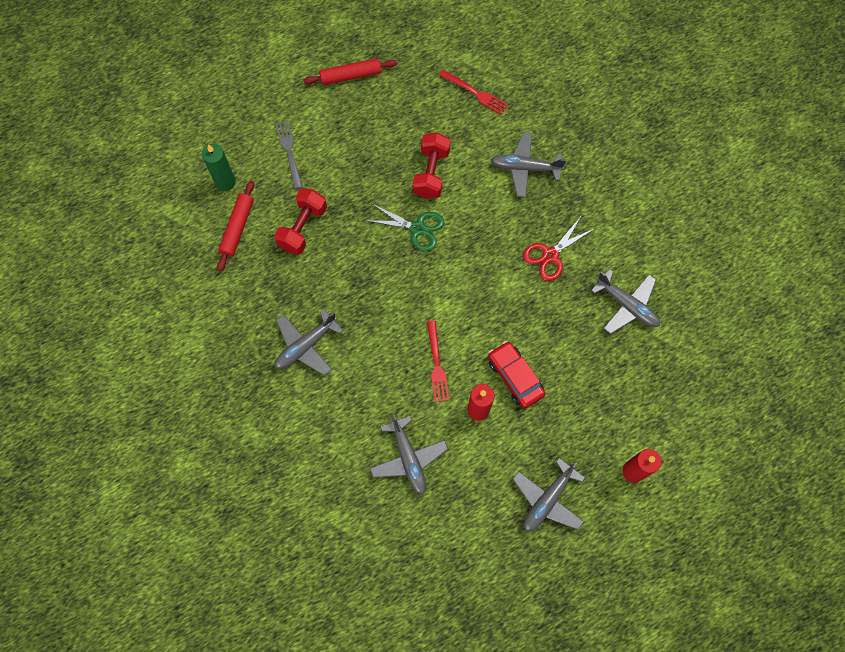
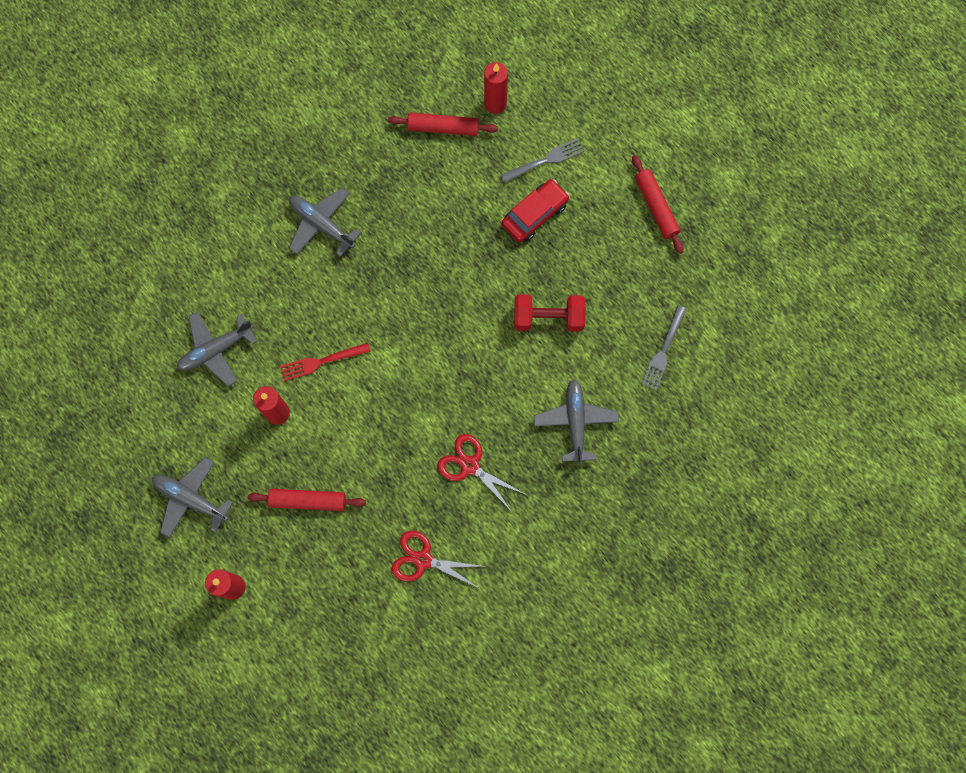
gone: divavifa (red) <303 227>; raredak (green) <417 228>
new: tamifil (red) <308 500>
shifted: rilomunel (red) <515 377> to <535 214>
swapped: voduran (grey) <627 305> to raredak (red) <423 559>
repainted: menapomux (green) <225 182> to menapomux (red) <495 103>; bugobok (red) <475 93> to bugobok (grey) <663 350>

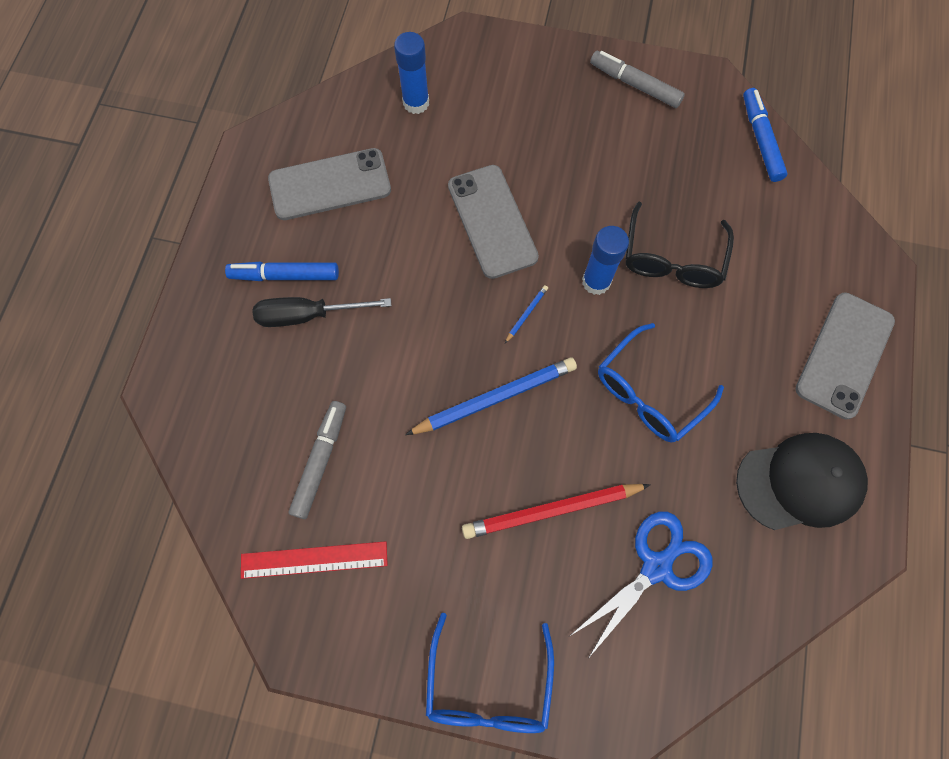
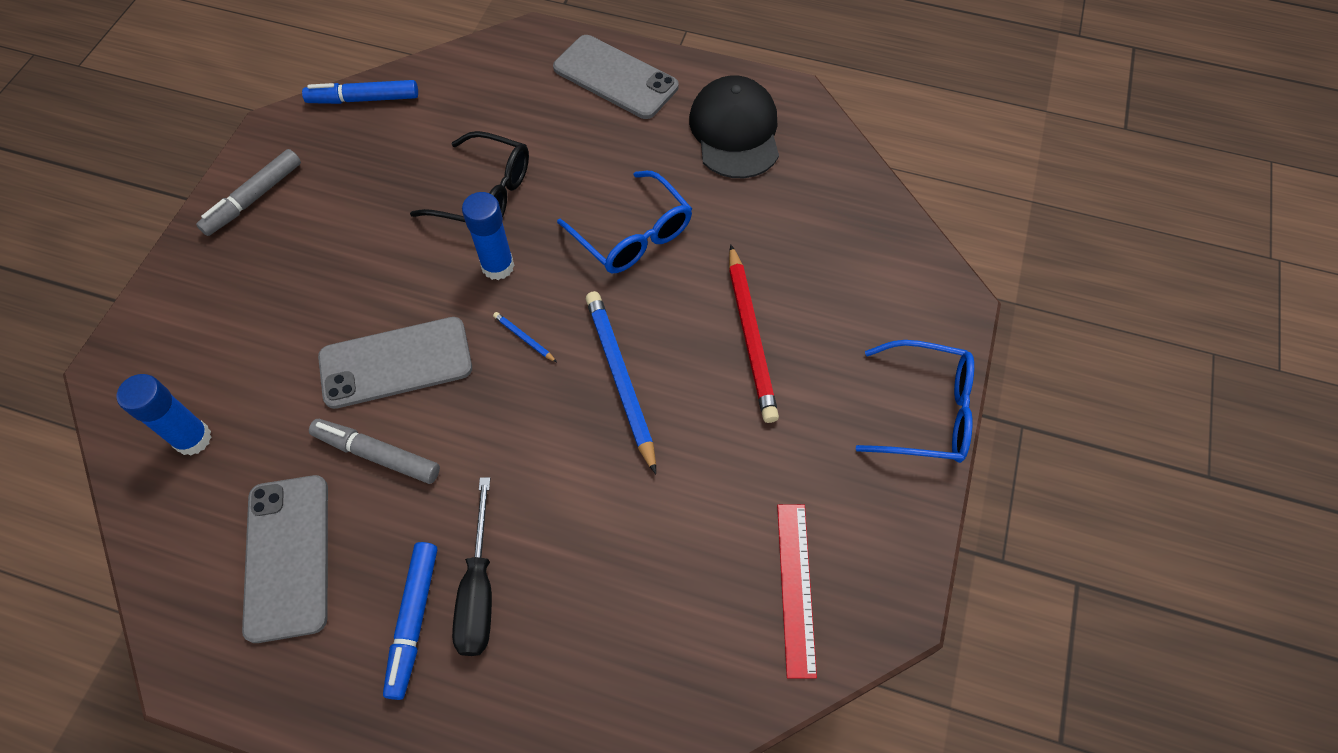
gone: raredak (blue) <656 566>
shifted: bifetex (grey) <320 461> to <377 455>

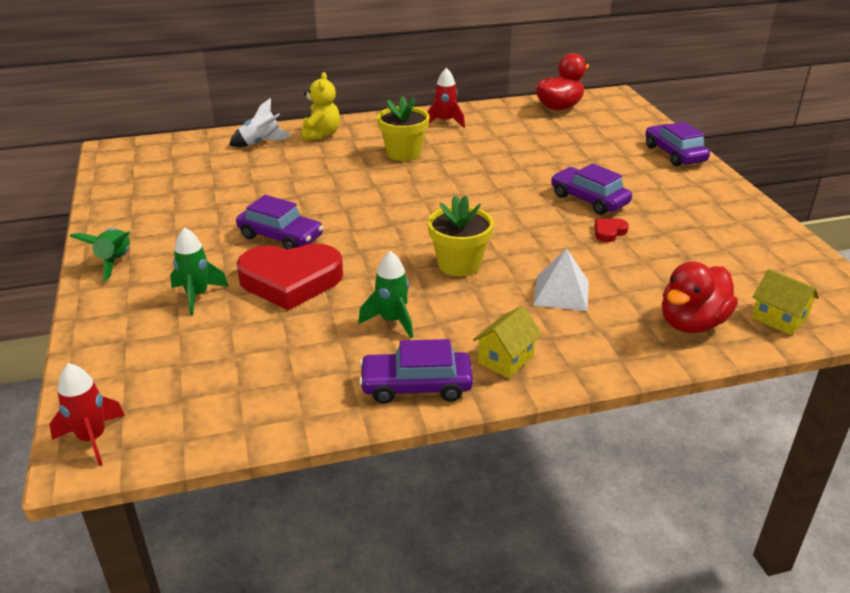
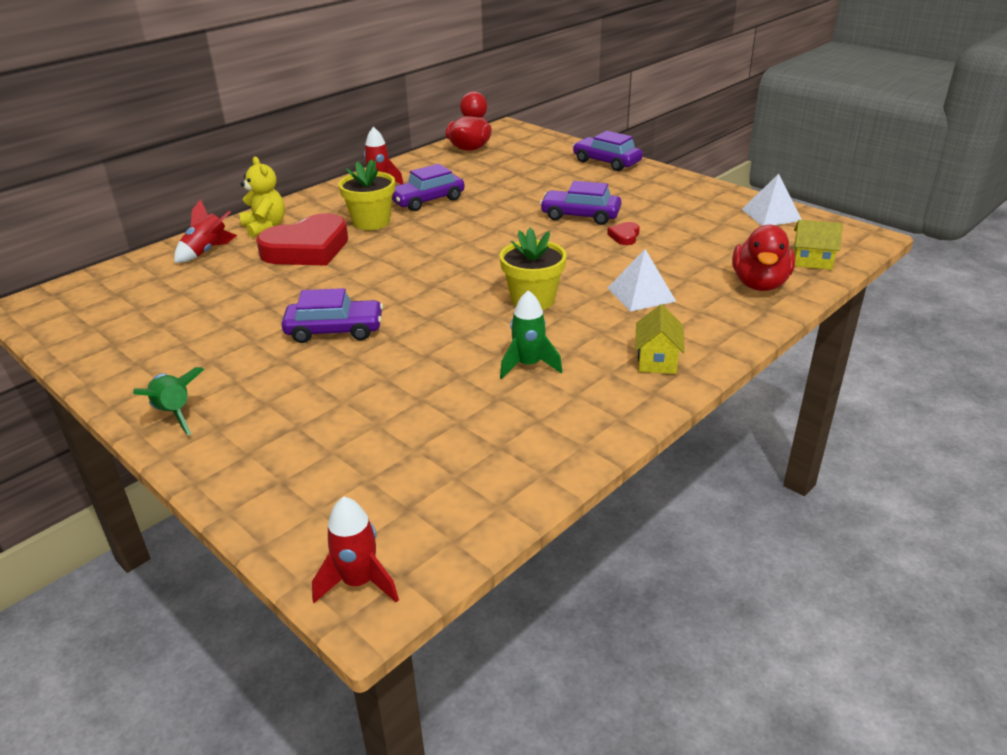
gone: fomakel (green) <197 296>
new: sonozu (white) <771 215>
shifted: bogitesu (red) <290 281> to <307 249>; rilomunel (purple) <416 386> to <427 200>
repainted: fomakel (white) <261 143> to fomakel (red) <207 251>

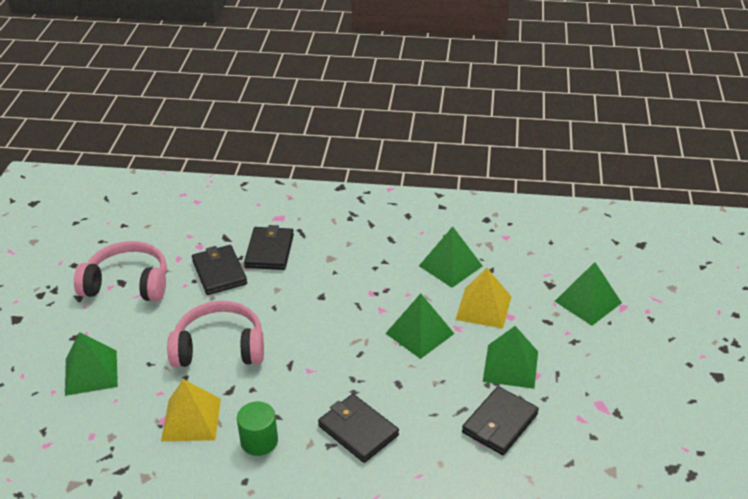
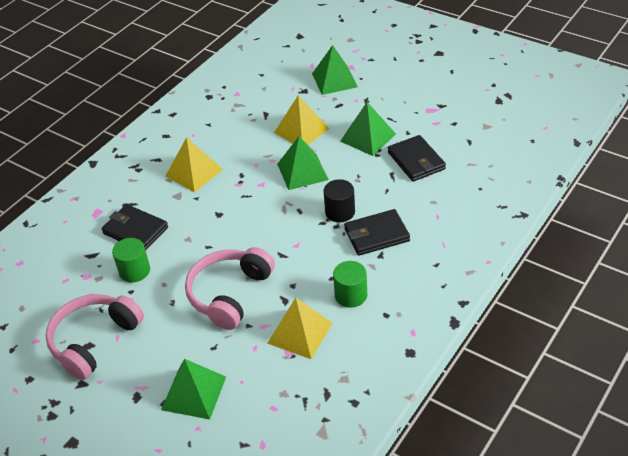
gone: sonozu (green) <450 266>
new: sonozu (yellow) <194 172>; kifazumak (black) <340 212>
swapped: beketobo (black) <219 272> to kifazumak (green) <134 271>

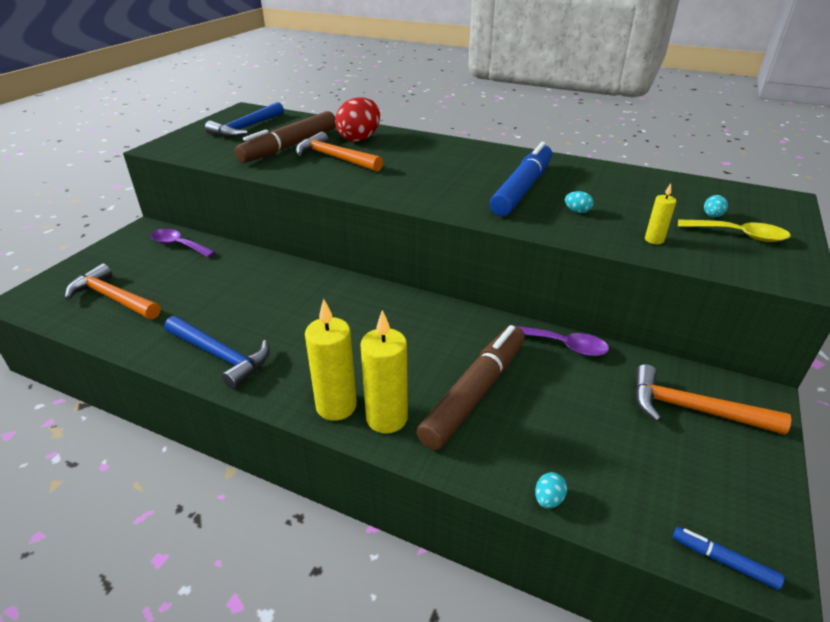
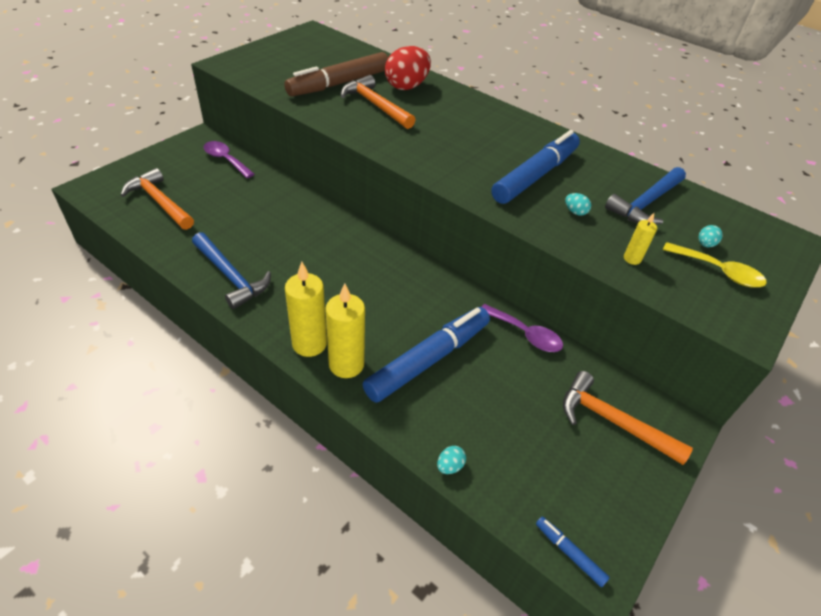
shifted: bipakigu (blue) <246 128> to <646 203>
repainted: bifetex (brown) <475 392> to bifetex (blue) <428 360>

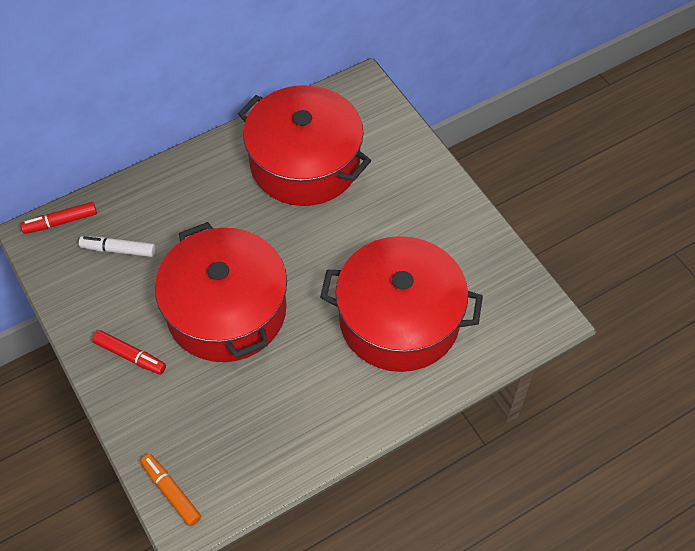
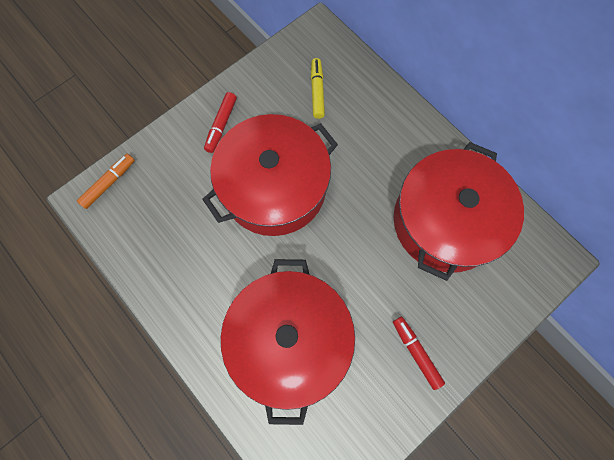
shifted: bifetex (red) <60 222> to <416 352>
repainted: bifetex (white) <118 250> to bifetex (yellow) <317 91>

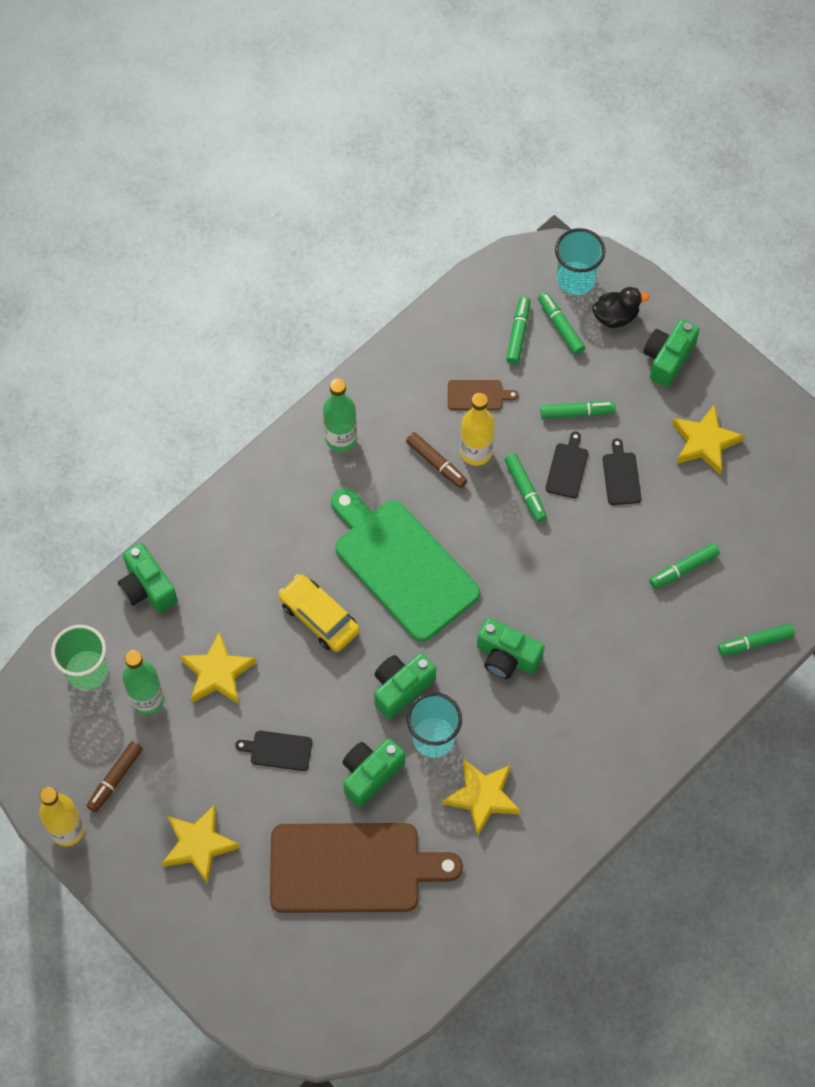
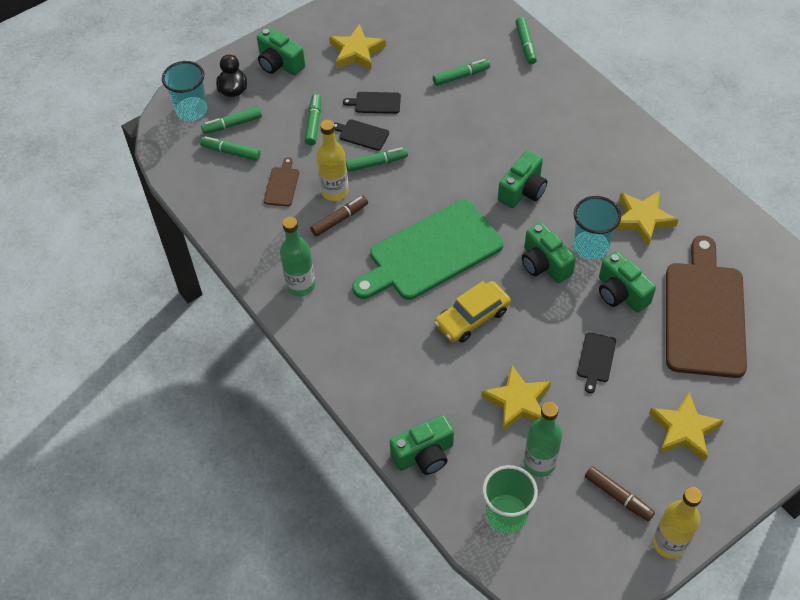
rotated: bifetex (green) <683 569> = <461 76> 90 degrees counterclockwise

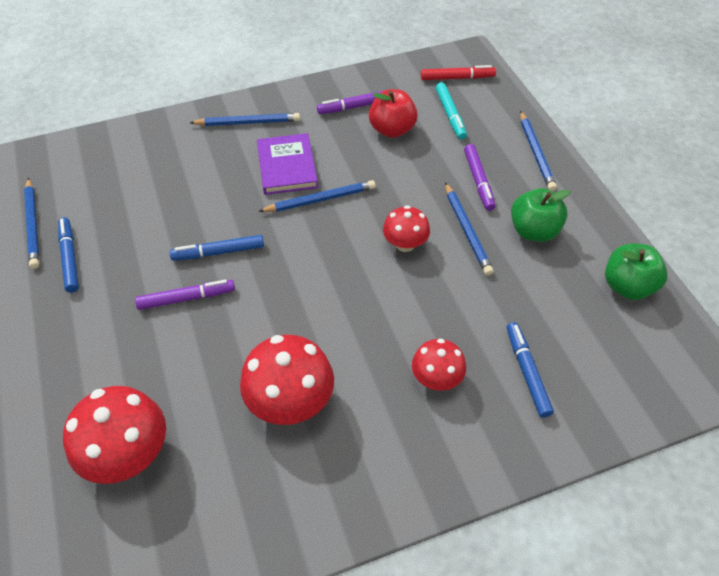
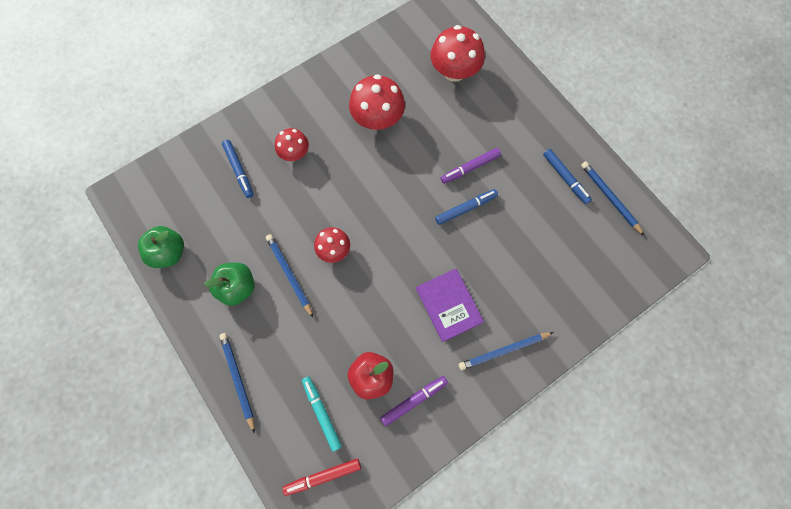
gone: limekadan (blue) <320 199>; bifetex (purple) <478 181>

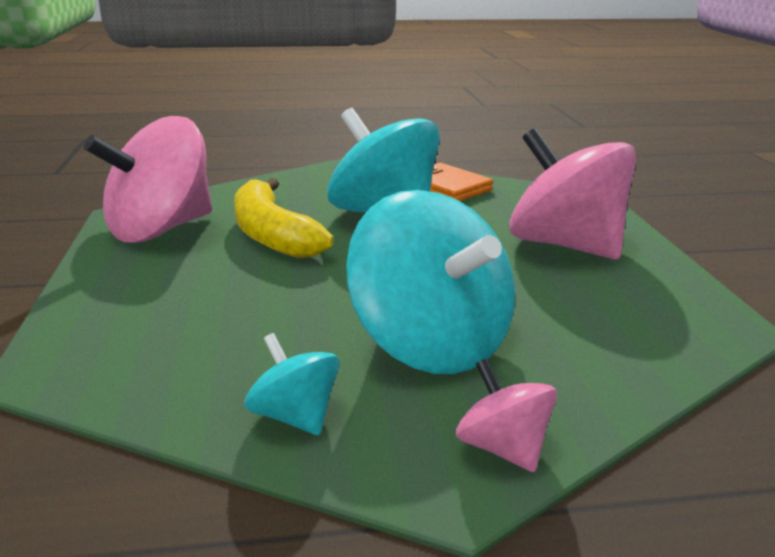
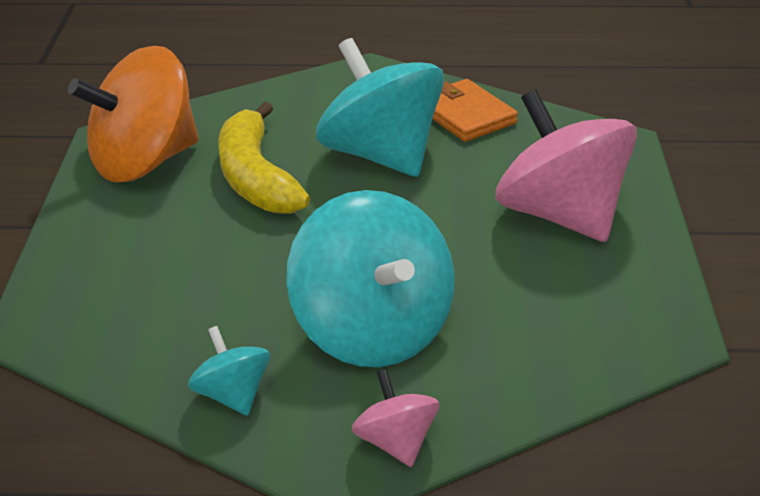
repainted: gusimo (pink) <160 229> to gusimo (orange) <144 162>

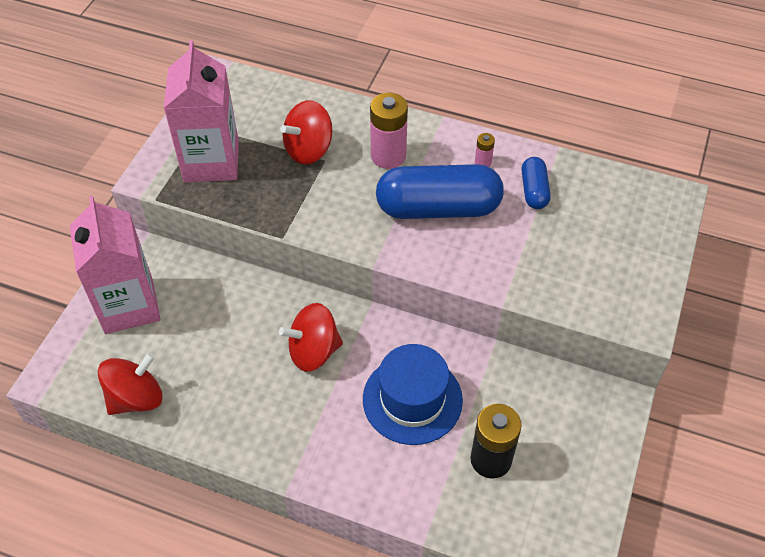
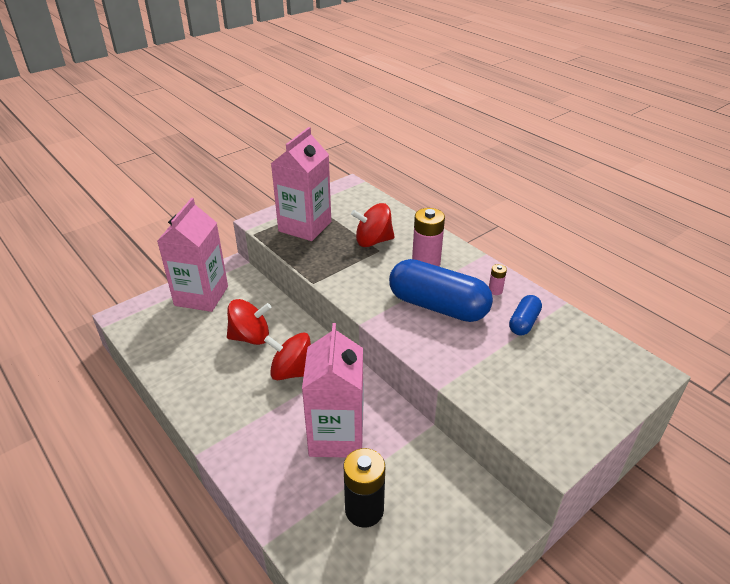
shifted: gusimo (red) <136 398> to <250 337>
swapped: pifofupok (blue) <412 399> to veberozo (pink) <336 436>

